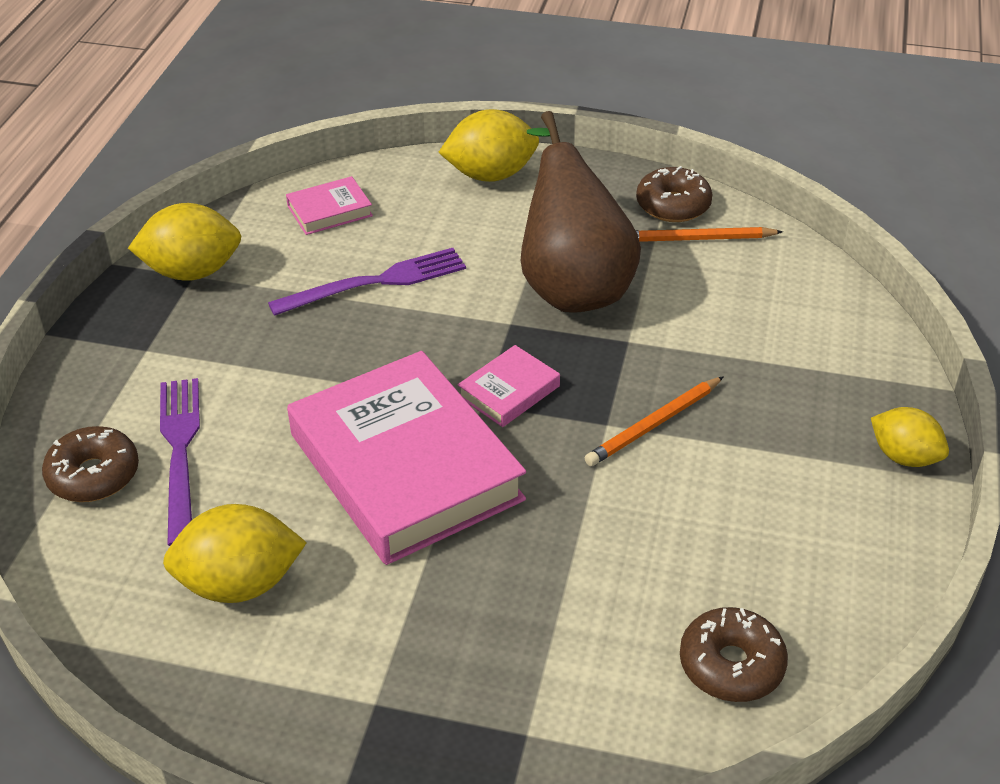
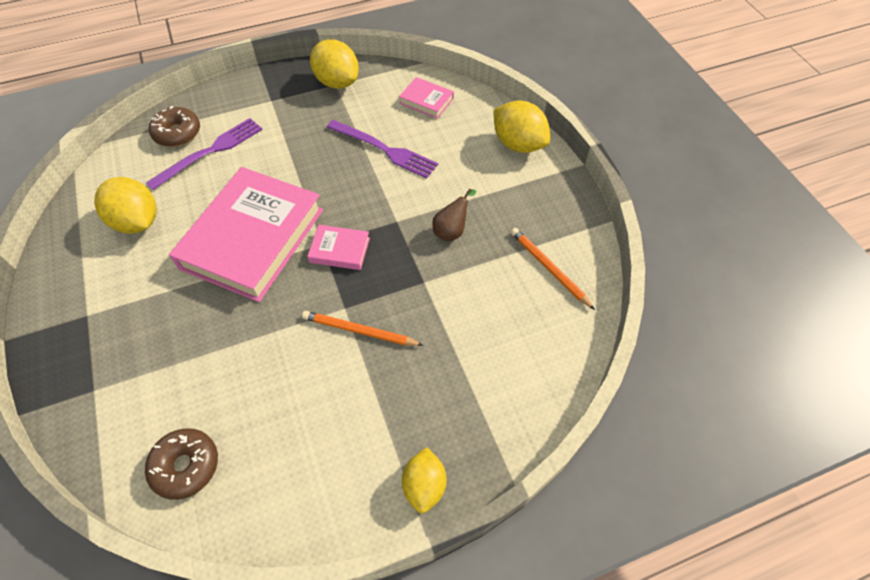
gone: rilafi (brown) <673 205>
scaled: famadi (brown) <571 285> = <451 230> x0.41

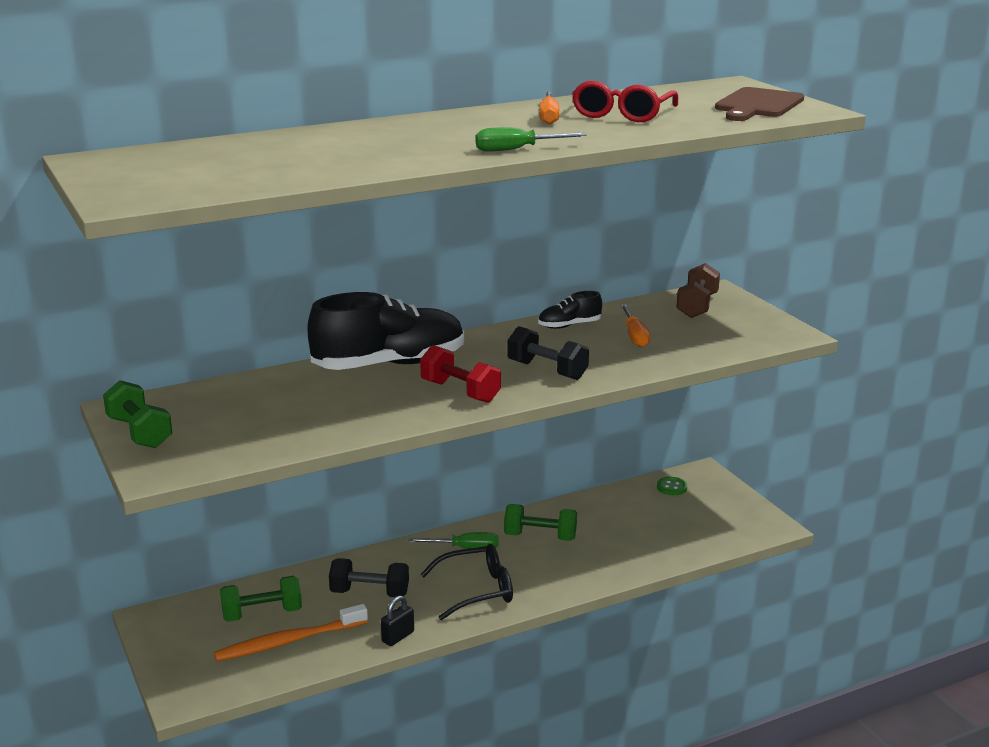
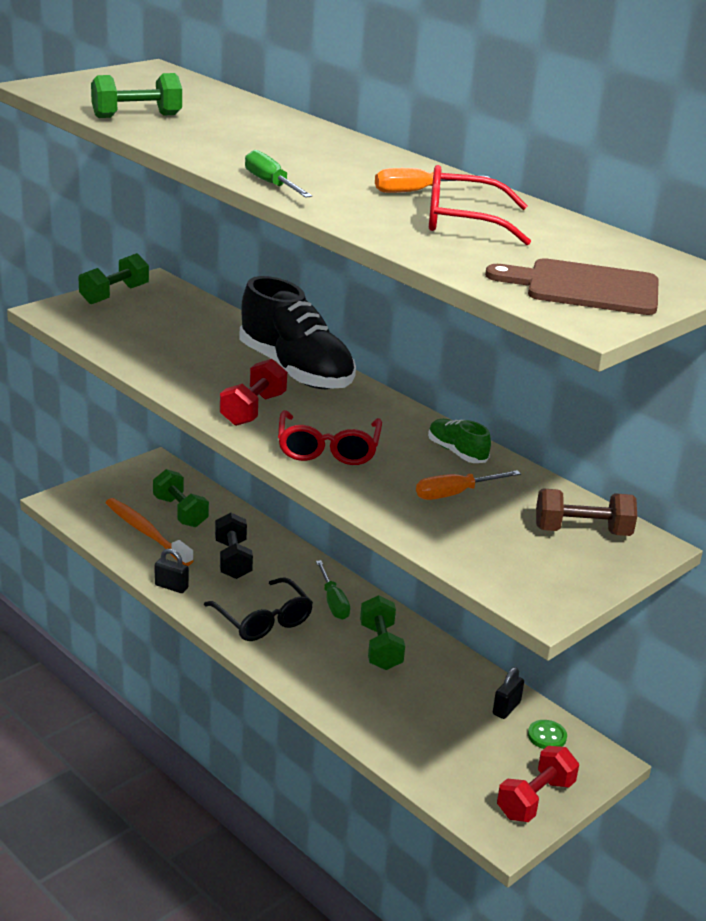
new: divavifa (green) <137 116>; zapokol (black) <506 708>; divavifa (red) <535 799>
swapped: divavifa (black) <547 370> to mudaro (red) <328 449>
repainted: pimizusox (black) <569 325> to pimizusox (green) <457 452>

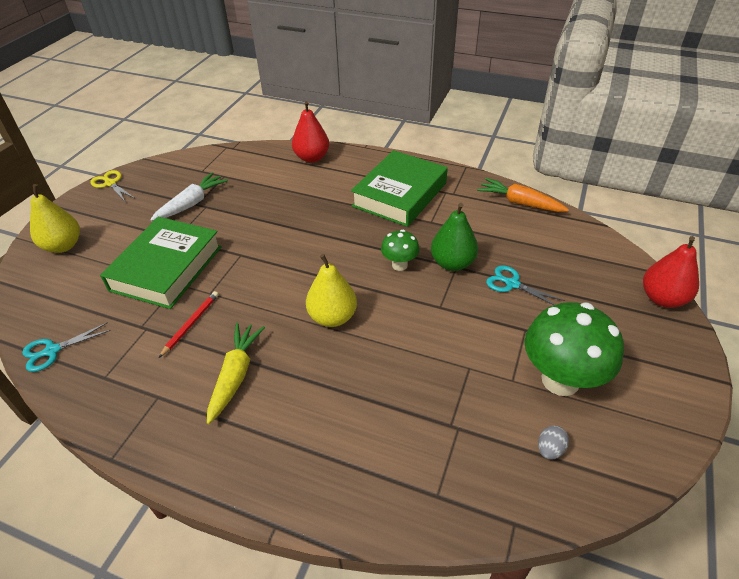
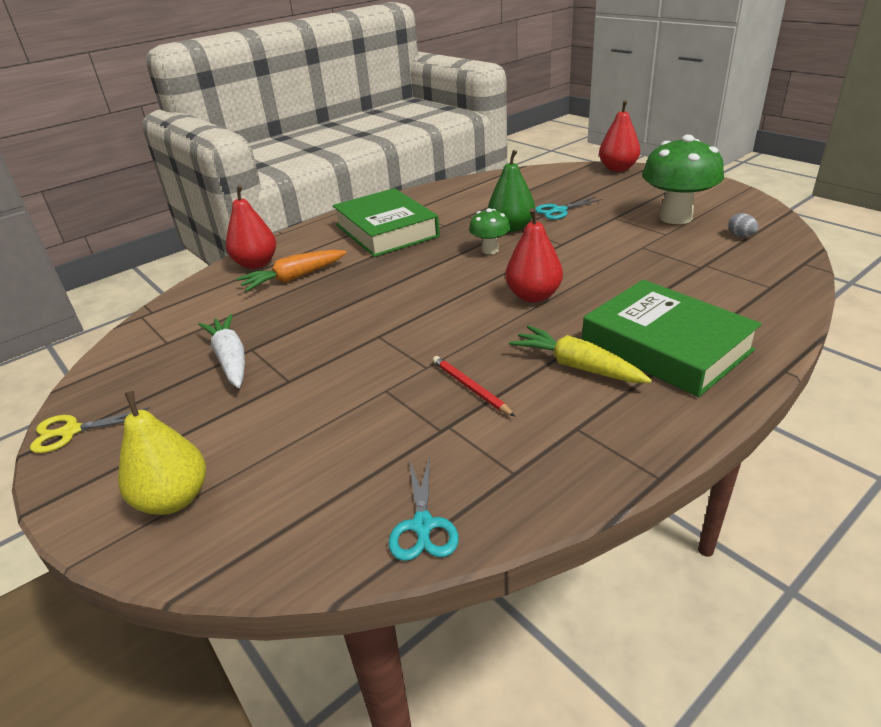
shifted: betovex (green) <167 268> to <666 346>; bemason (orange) <520 203> to <294 278>
repainted: famadi (yellow) <332 317> to famadi (red) <533 296>

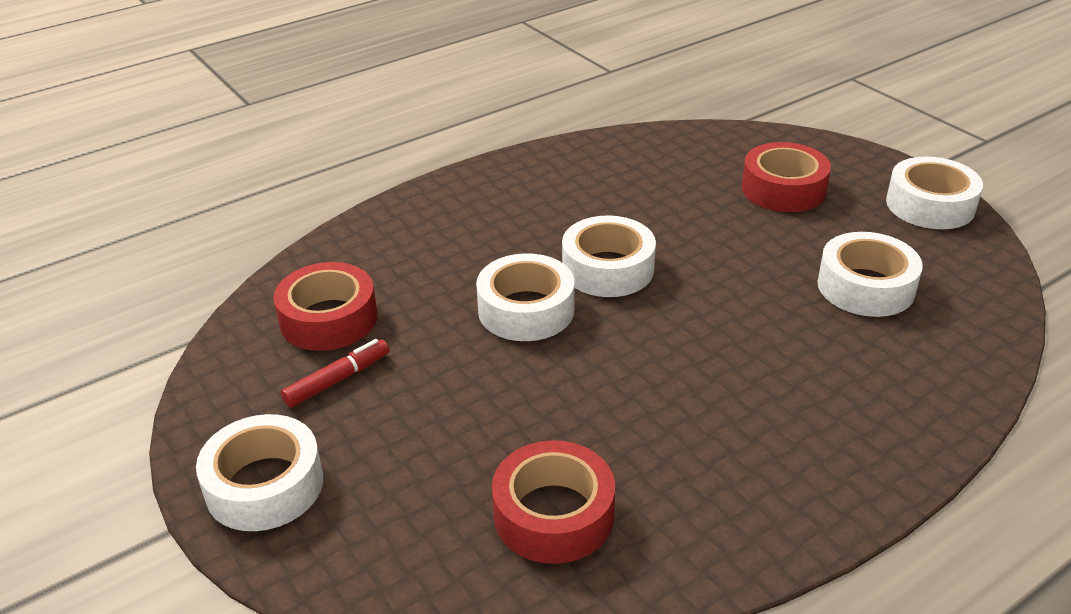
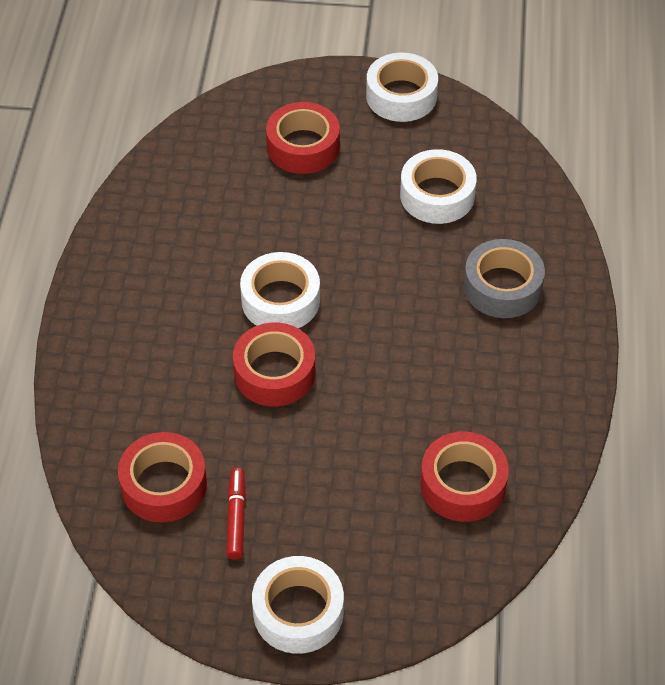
new: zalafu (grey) <502 287>
repainted: zalafu (white) <526 310> to zalafu (red) <274 372>

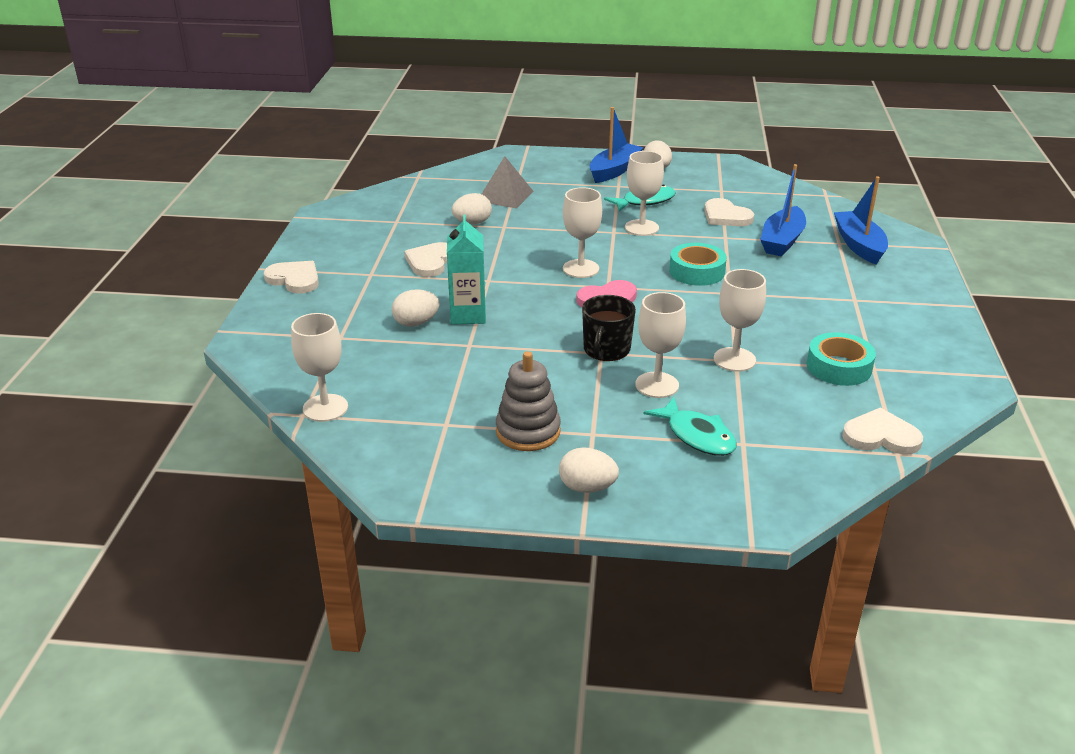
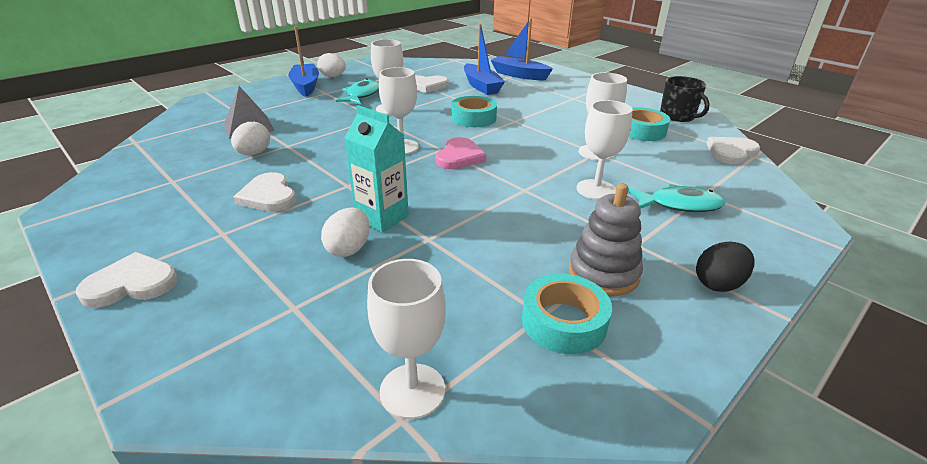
new: zalafu (turquoise) <564 322>
shifted: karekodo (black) <606 349> to <678 116>
repainted: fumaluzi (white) <587 488> to fumaluzi (black) <718 284>

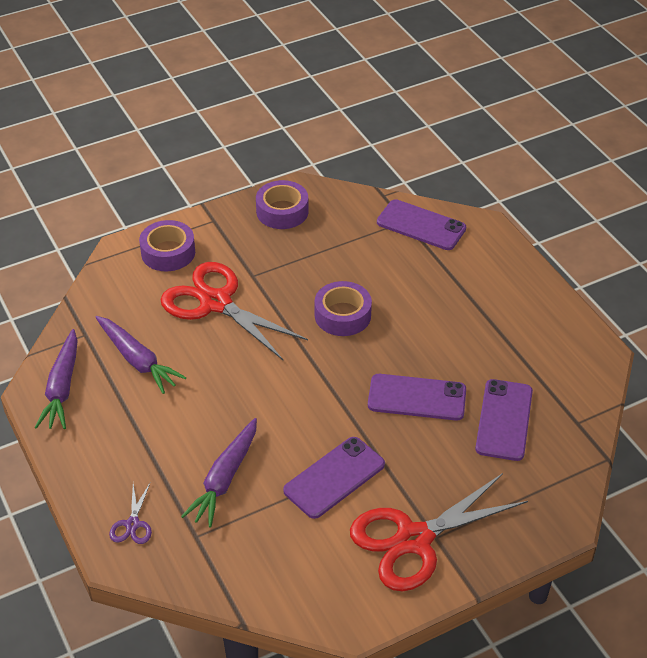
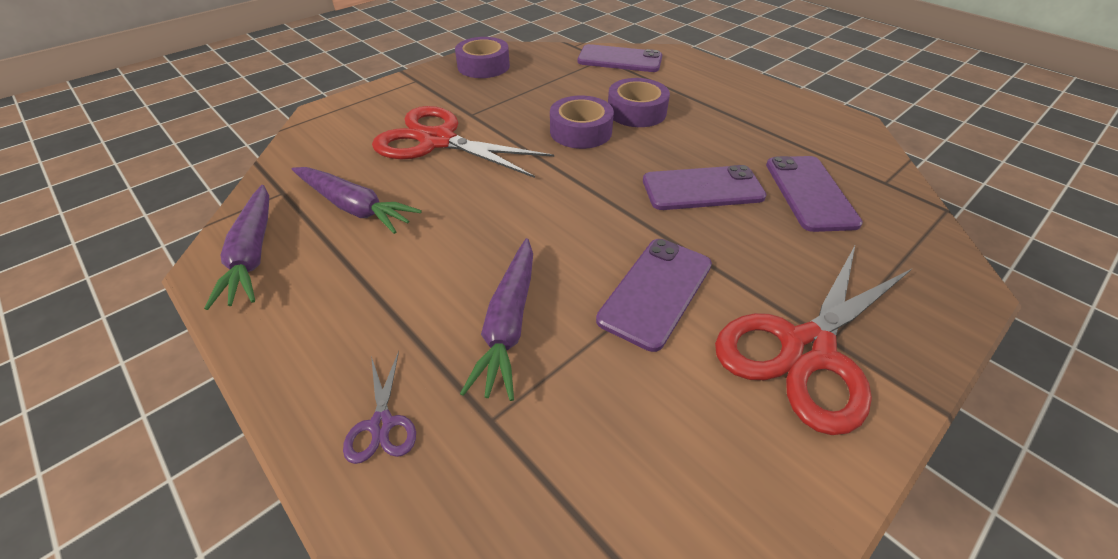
shifted: zalafu (purple) <168 252> to <636 112>

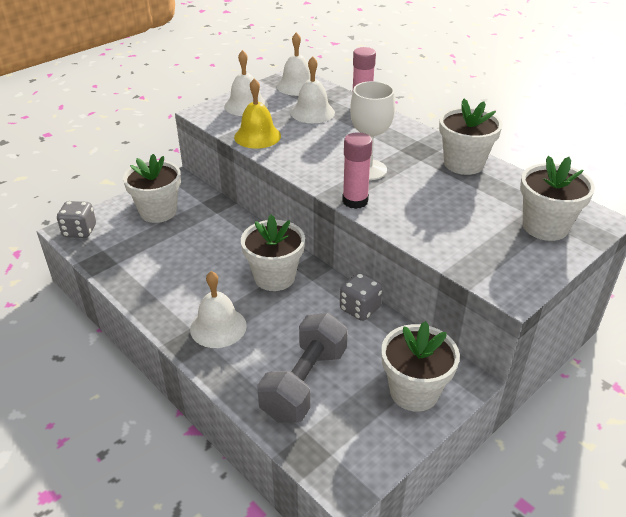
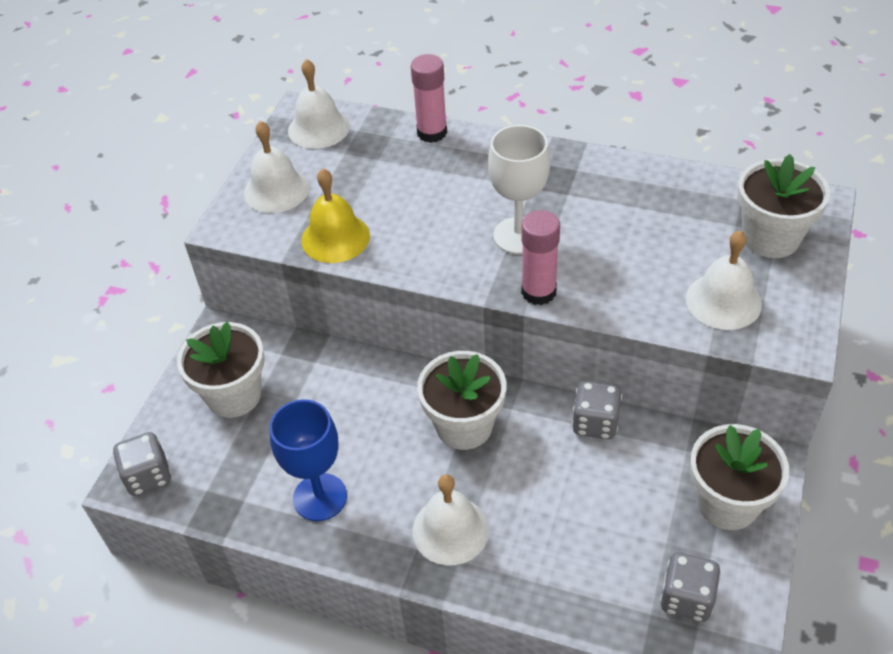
gone: divavifa (grey) <304 383>; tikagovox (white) <463 164>
new: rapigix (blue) <320 497>; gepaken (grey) <686 598>
shifted: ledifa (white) <312 112> to <723 301>

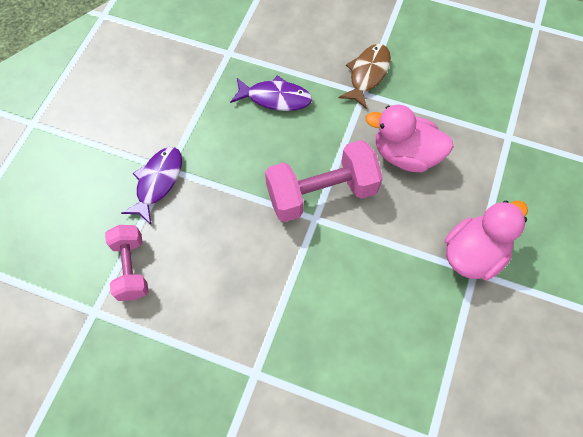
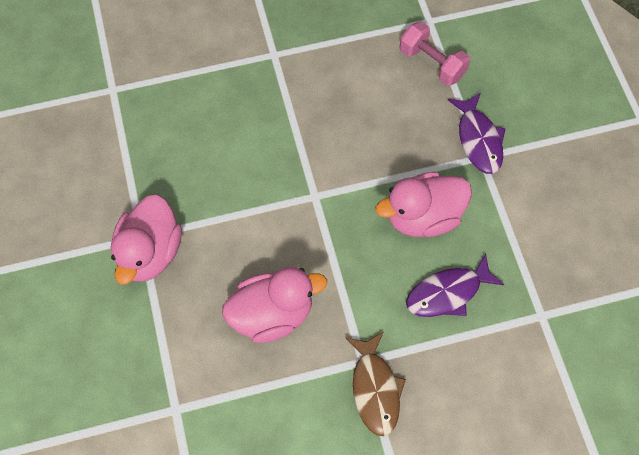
gone: divavifa (pink) <321 193>
new: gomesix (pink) <423 217>

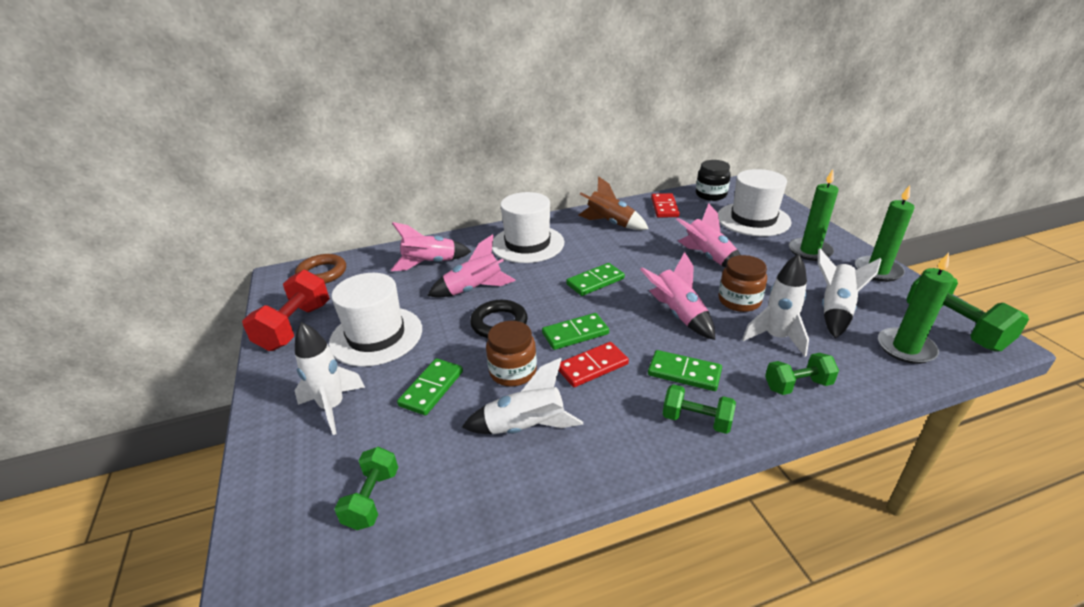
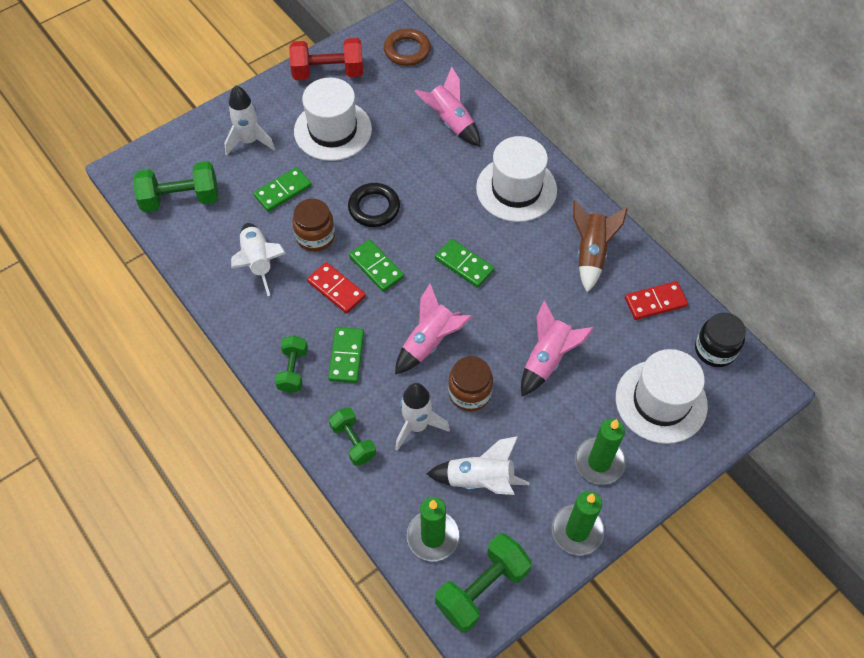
gone: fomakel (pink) <474 290>
rotated: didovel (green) <431 388> = <283 191> 45 degrees counterclockwise
scaled: divavifa (green) <372 499> = <181 199> x1.62

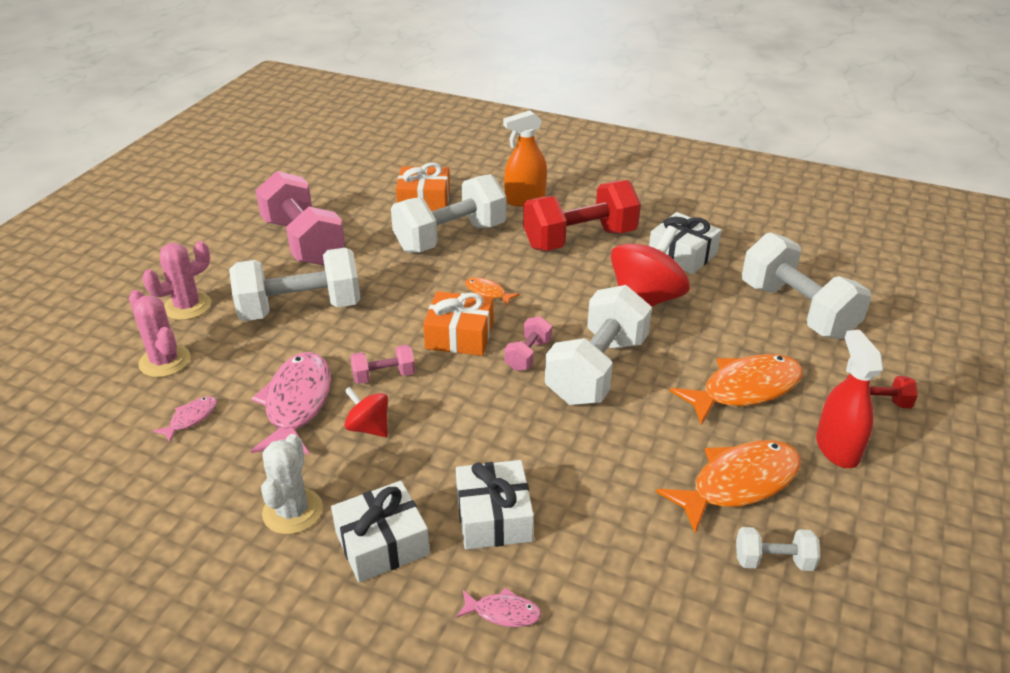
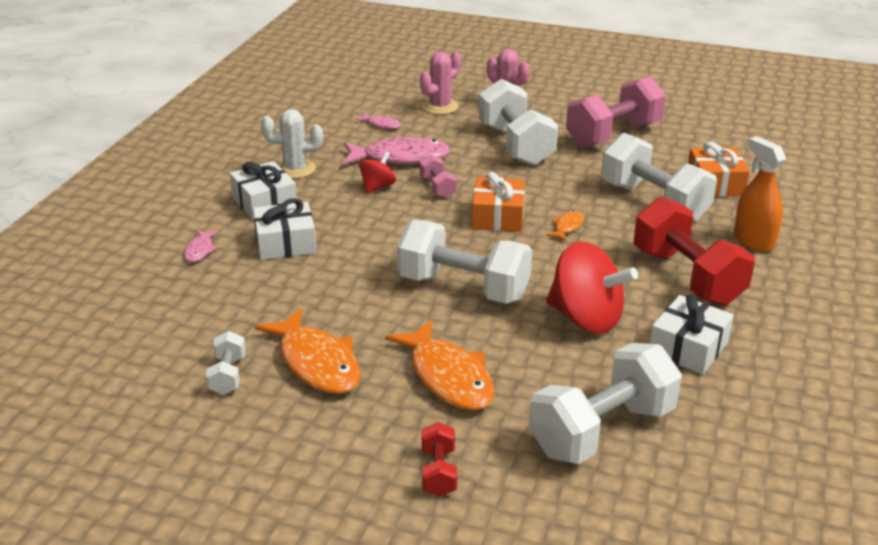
gone: divavifa (pink) <528 355>; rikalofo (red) <837 448>

